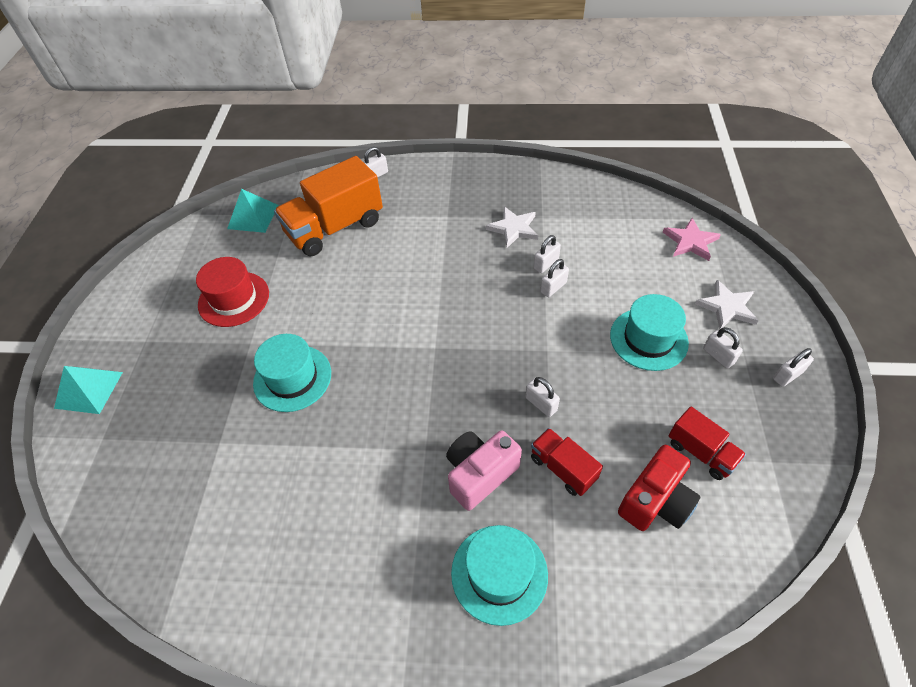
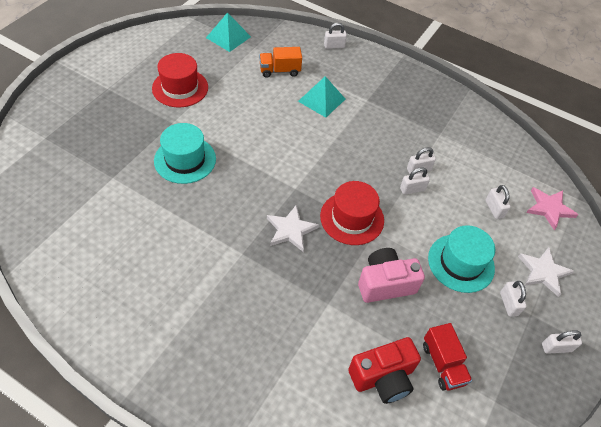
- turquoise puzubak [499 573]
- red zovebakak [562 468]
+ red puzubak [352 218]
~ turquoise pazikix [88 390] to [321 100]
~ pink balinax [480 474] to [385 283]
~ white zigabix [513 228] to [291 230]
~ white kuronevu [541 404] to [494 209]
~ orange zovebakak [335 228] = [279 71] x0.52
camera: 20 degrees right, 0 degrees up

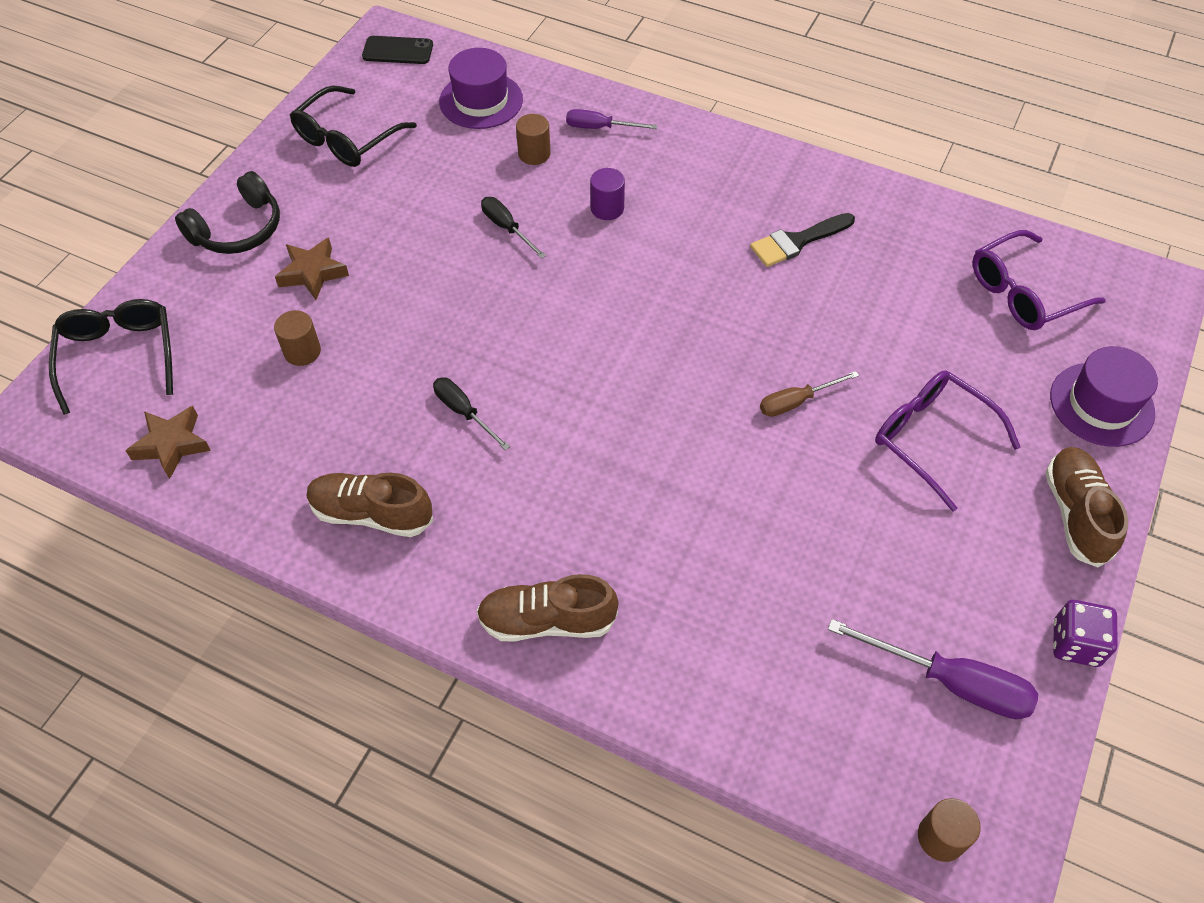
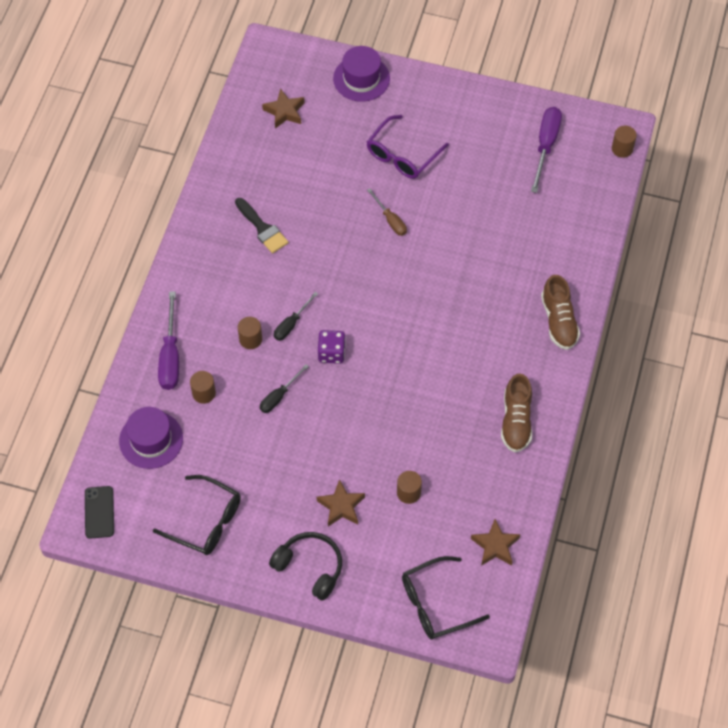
- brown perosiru [1076 514]
~ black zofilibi [464 412] to [291 324]
~ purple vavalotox [1075 643] to [331 353]
~ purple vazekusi [1023 293] to brown zigabix [284 111]
~ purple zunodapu [607 208] to brown zunodapu [250 339]
~ purple zofilibi [600 128] = [170 356] x1.65
camera: 100 degrees left, 5 degrees up

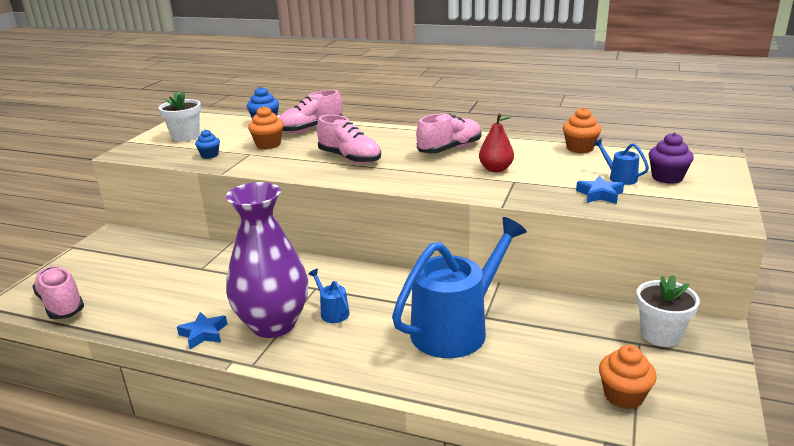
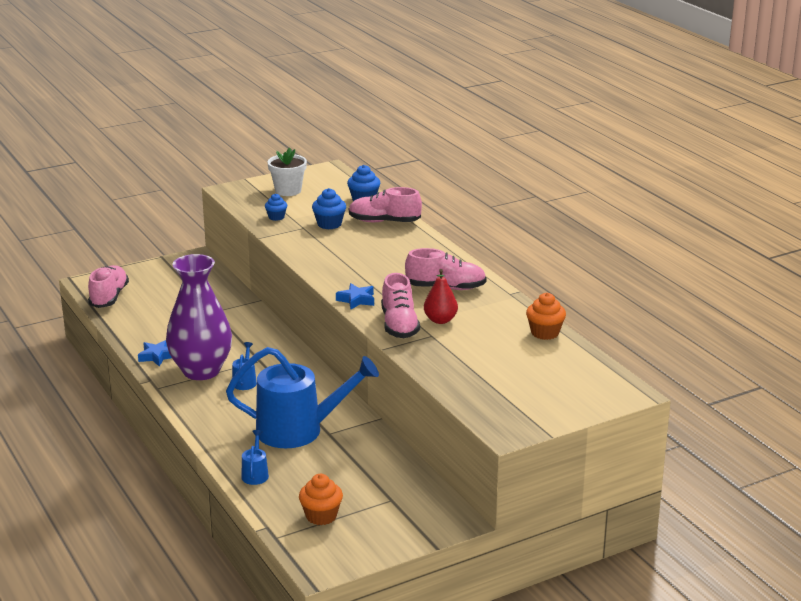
- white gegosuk [660 335]
- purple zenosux [667 177]
~ pink perosiru [350 158] to [399 325]
~ blue zigabix [599 194] to [356 300]
~ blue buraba [619 177] to [255 474]
~ orange zenosux [268 144] to blue zenosux [329 224]
camera: 40 degrees right, 0 degrees up

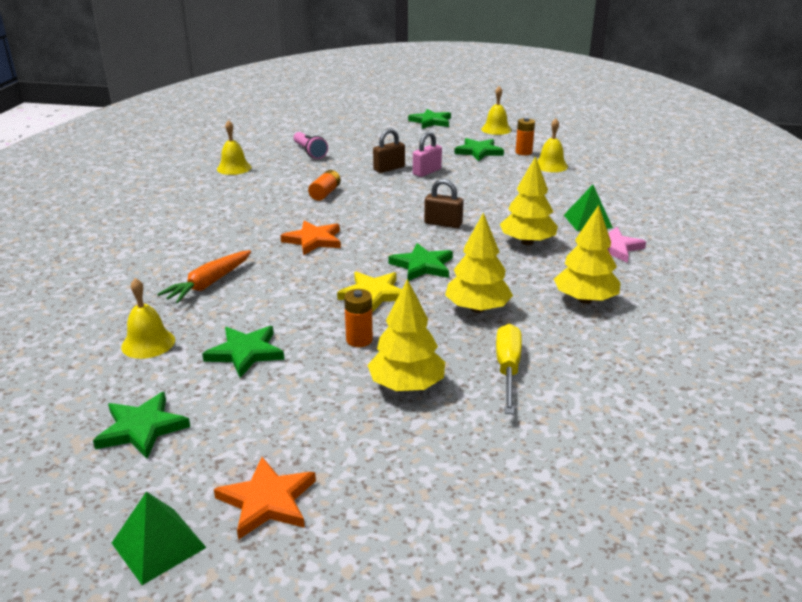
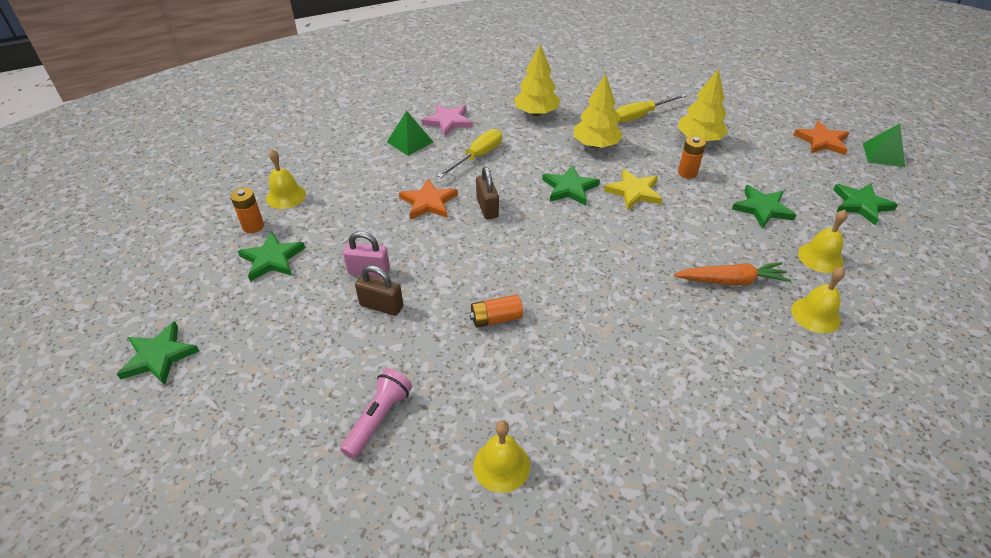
~ orange zigabix [313 240] to [428 202]
~ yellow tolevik [496 129] to [815 315]
~ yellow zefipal [527 242] to yellow zofilibi [477 156]
camera: 125 degrees left, 15 degrees up

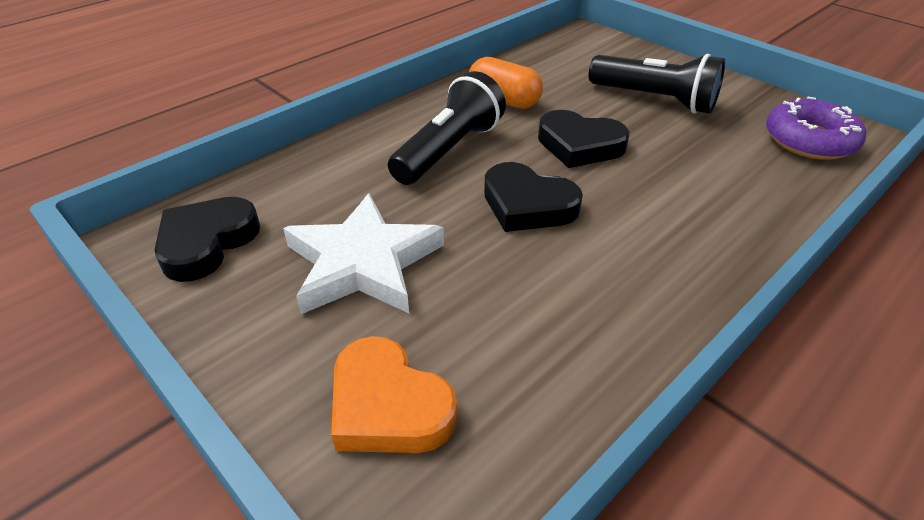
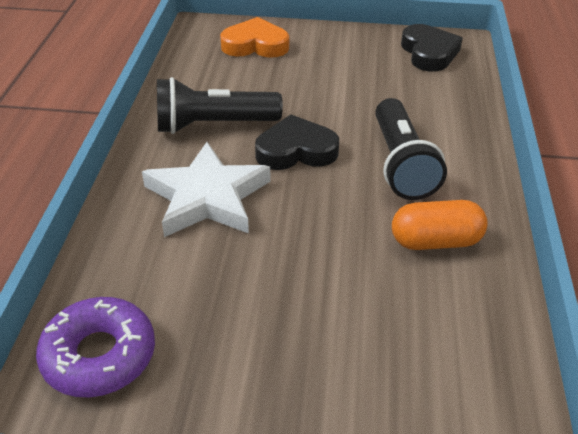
- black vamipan [579 145]
~ white zigabix [362 263] to [207 197]
~ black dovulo [655 100] to [213 125]
camera: 140 degrees right, 0 degrees up

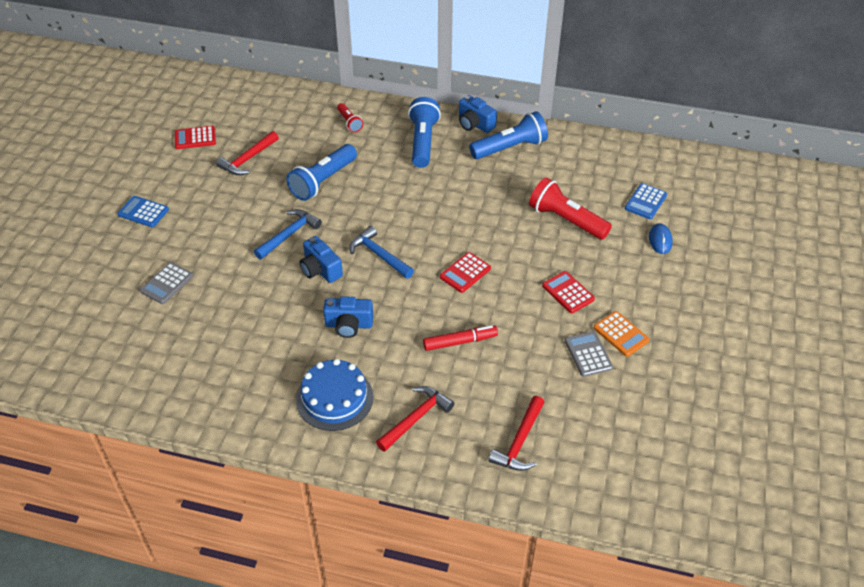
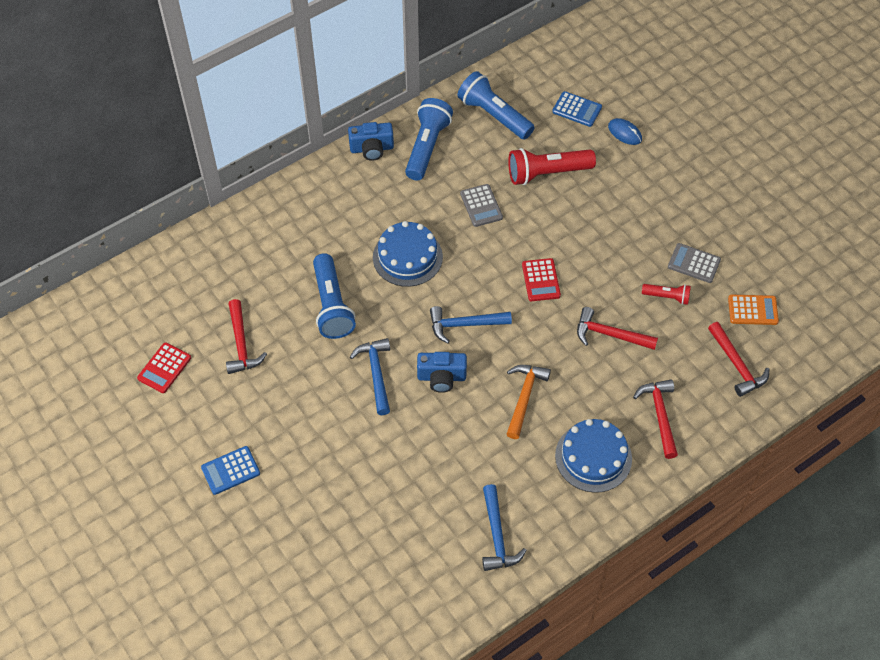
- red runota [568 292]
+ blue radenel [407 257]
+ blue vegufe [497 536]
~ grey runota [167 283] to [481 206]
~ red dovulo [349 122] to [667 297]
~ blue dovulo [423 142] to [494 115]
~ orange runota [621 334] to [752 310]
~ blue balinax [349 325] to orange vegufe [524 397]
~ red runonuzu [460 342] to red vegufe [610 334]
~ blue runota [645 202] = [577 109] 45 degrees counterclockwise
camera: 50 degrees left, 10 degrees up

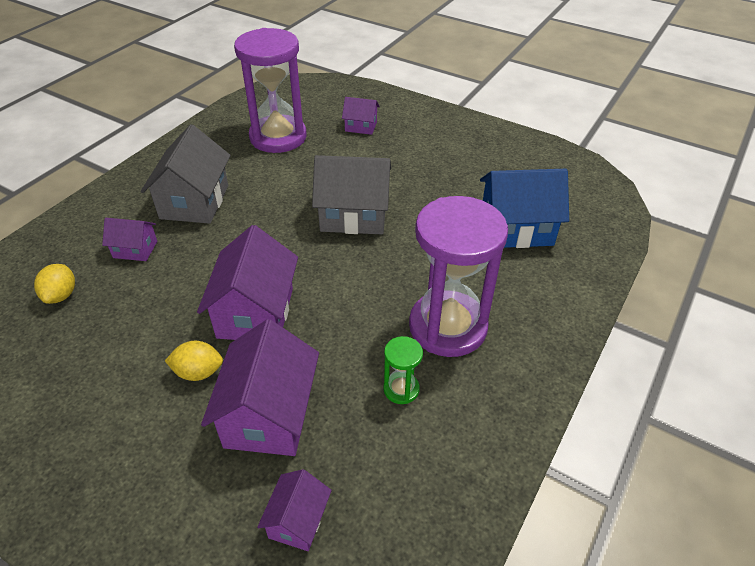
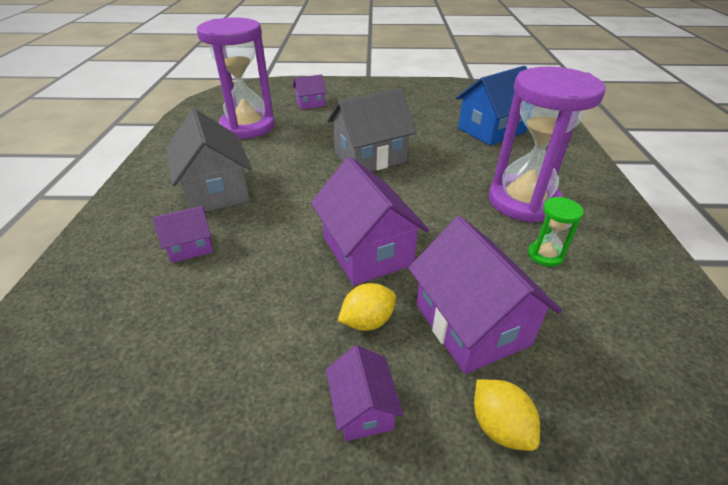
~ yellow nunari [61 295] to [499 426]
~ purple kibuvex [297 521] to [363 408]
camera: 30 degrees left, 5 degrees down

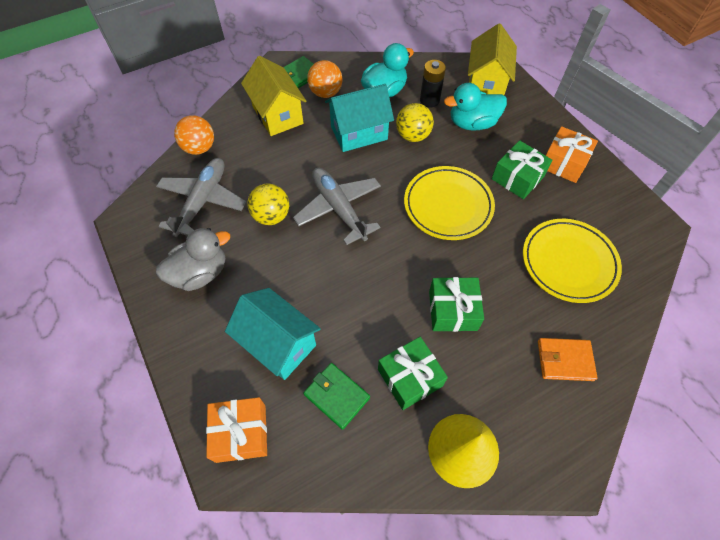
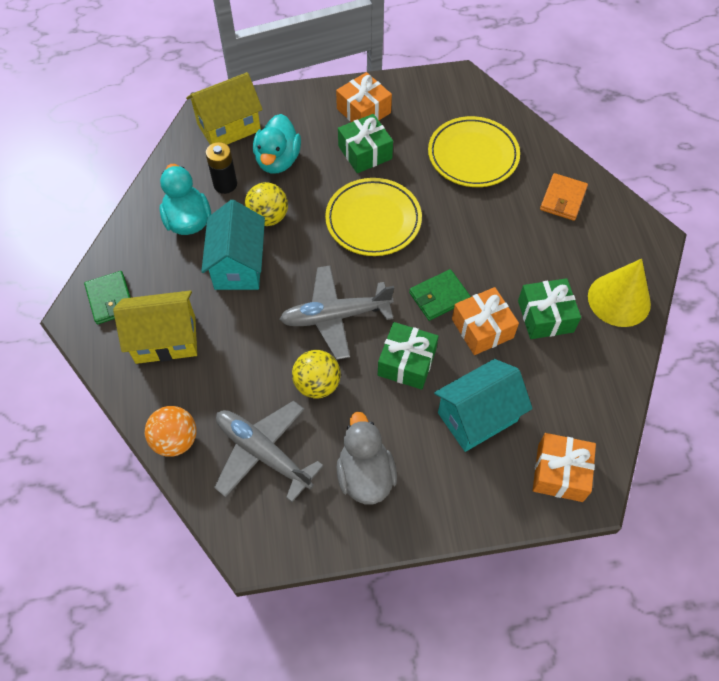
- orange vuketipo [325 93]
+ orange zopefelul [482 328]
~ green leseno [336 396] to [439 296]
~ green zopefelul [452 310] to [406 362]
~ yellow kibuvex [486 84] = [229 127] 60 degrees counterclockwise
camera: 70 degrees left, 0 degrees up

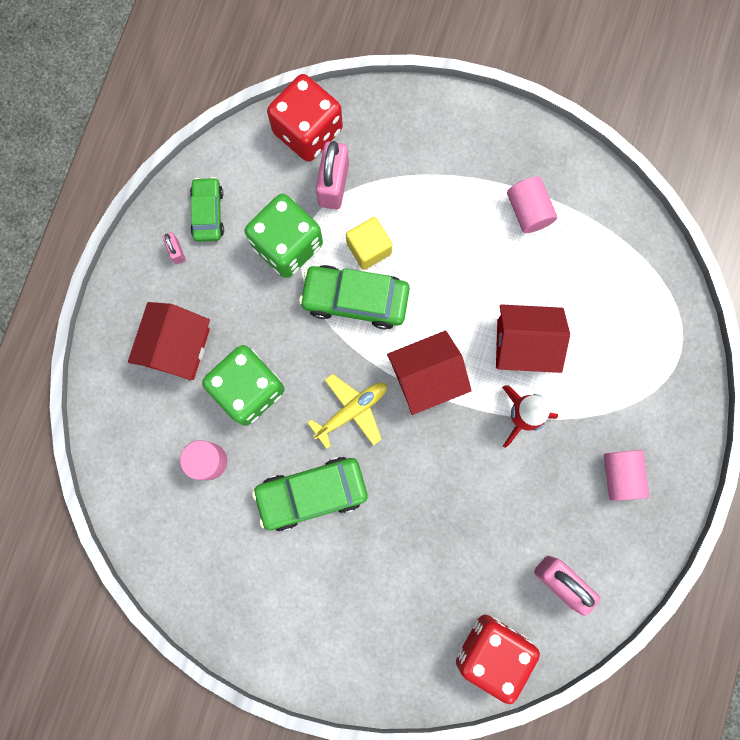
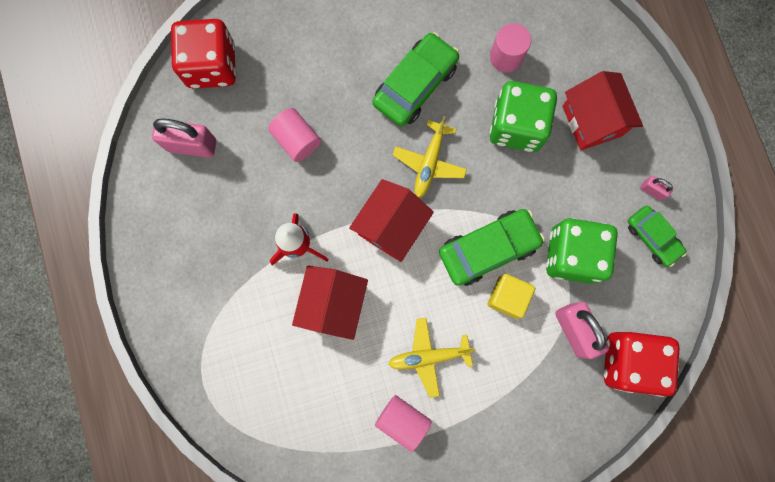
+ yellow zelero [429 356]
~ pink zunodapu [620 475] to [297 140]
~ red kibuvex [523 345] = [333 304] 45 degrees counterclockwise
camera: 145 degrees right, 0 degrees up

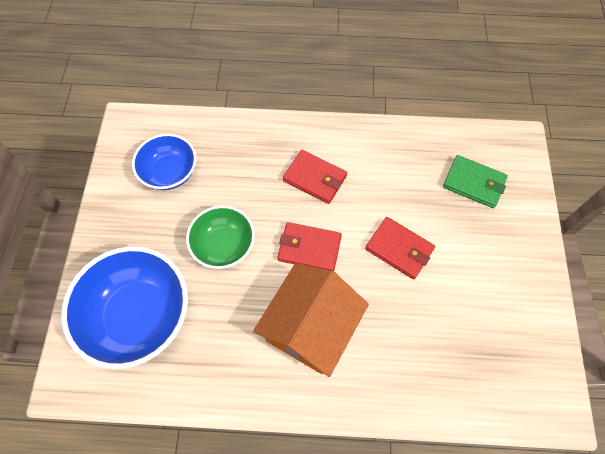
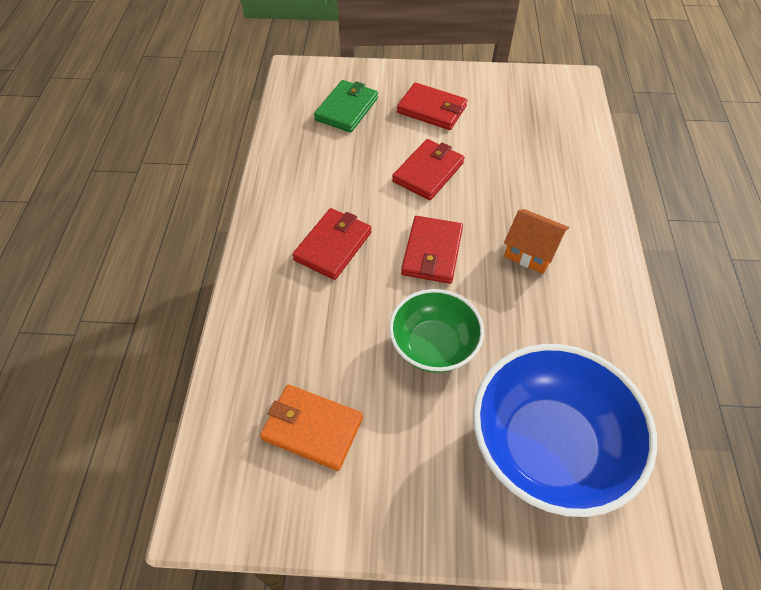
+ red leseno [432 109]
~ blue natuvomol [170 172] to orange leseno [312 428]
~ orange kibuvex [310 327] = [531 251] x0.53
camera: 90 degrees left, 10 degrees down

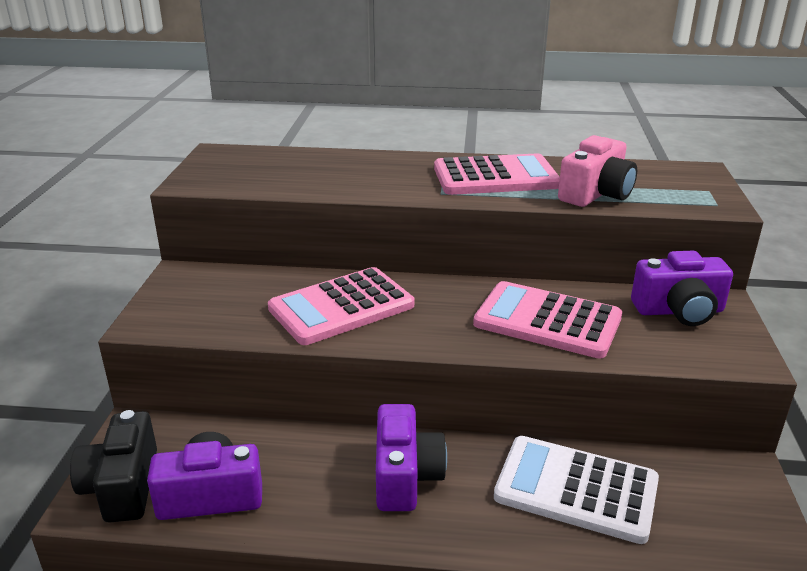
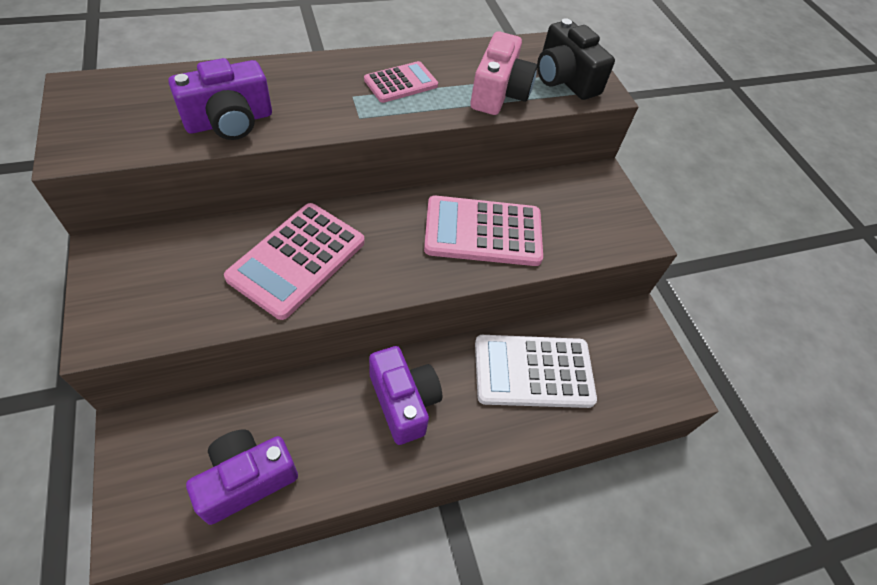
~ black balinax [122 486] to [564 79]
~ purple balinax [679 311] to [229 121]
~ pink runota [495 177] = [401 83] x0.57
camera: 30 degrees left, 25 degrees up

